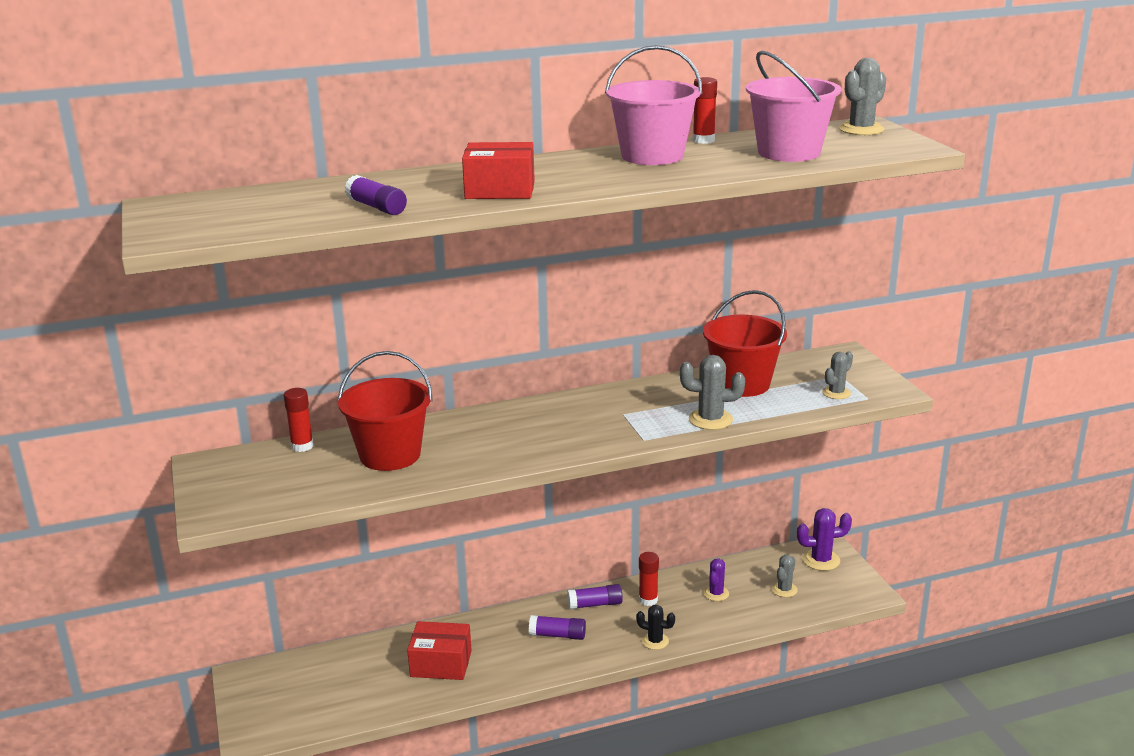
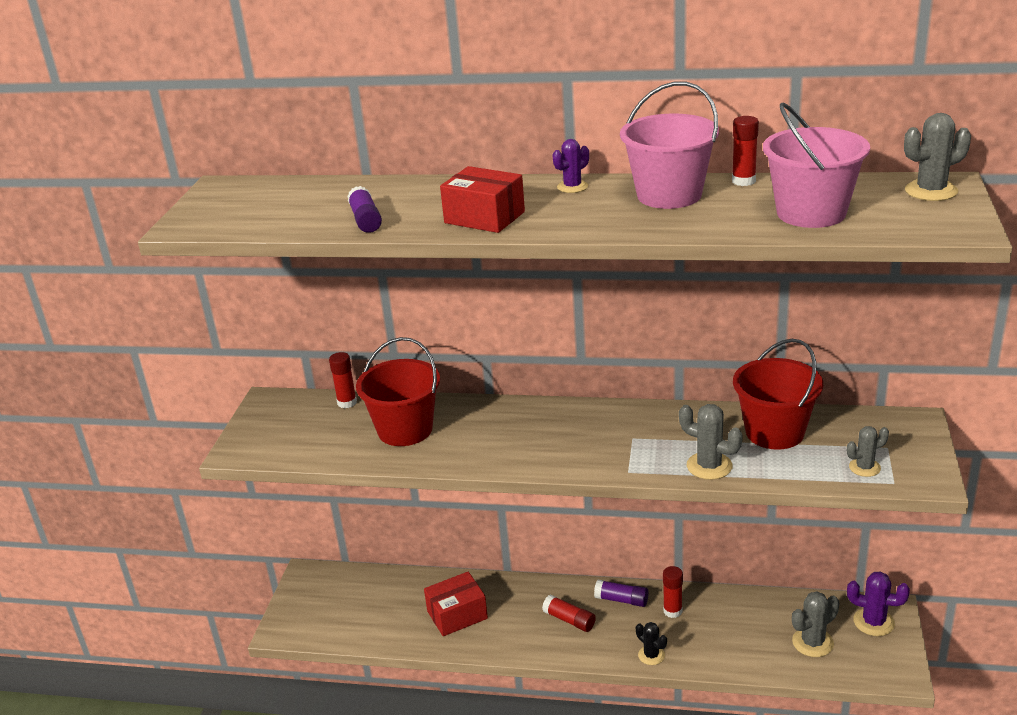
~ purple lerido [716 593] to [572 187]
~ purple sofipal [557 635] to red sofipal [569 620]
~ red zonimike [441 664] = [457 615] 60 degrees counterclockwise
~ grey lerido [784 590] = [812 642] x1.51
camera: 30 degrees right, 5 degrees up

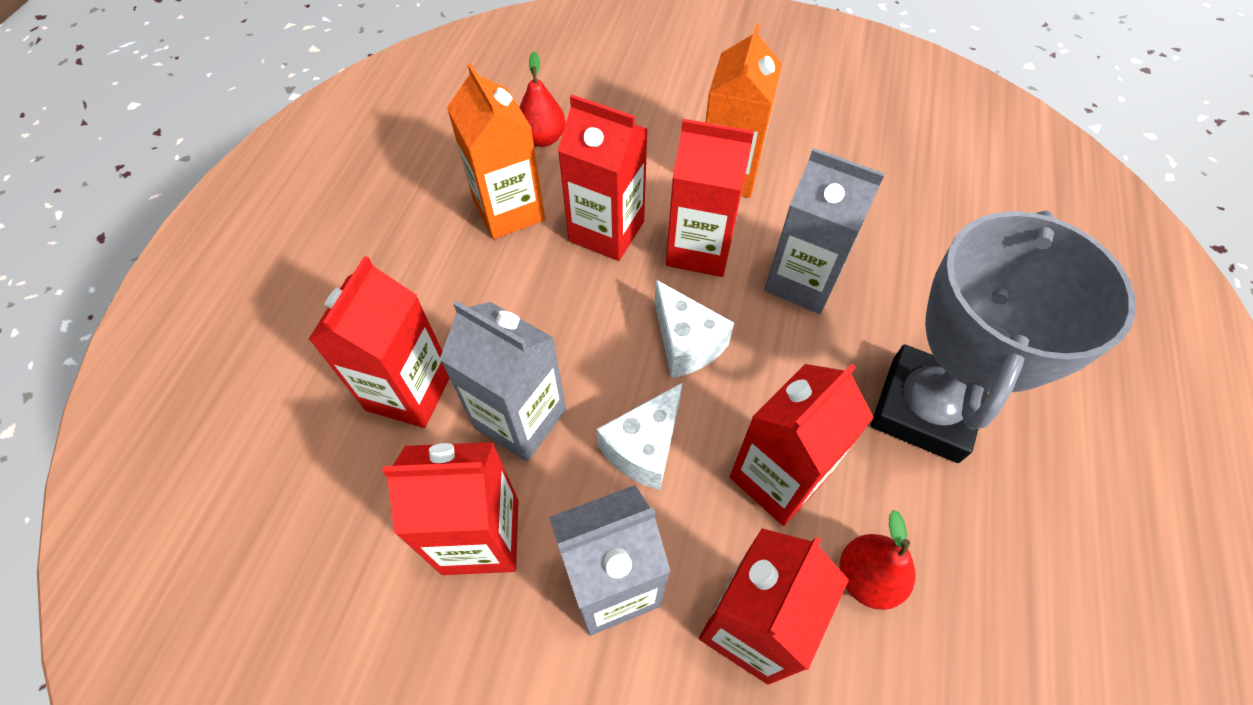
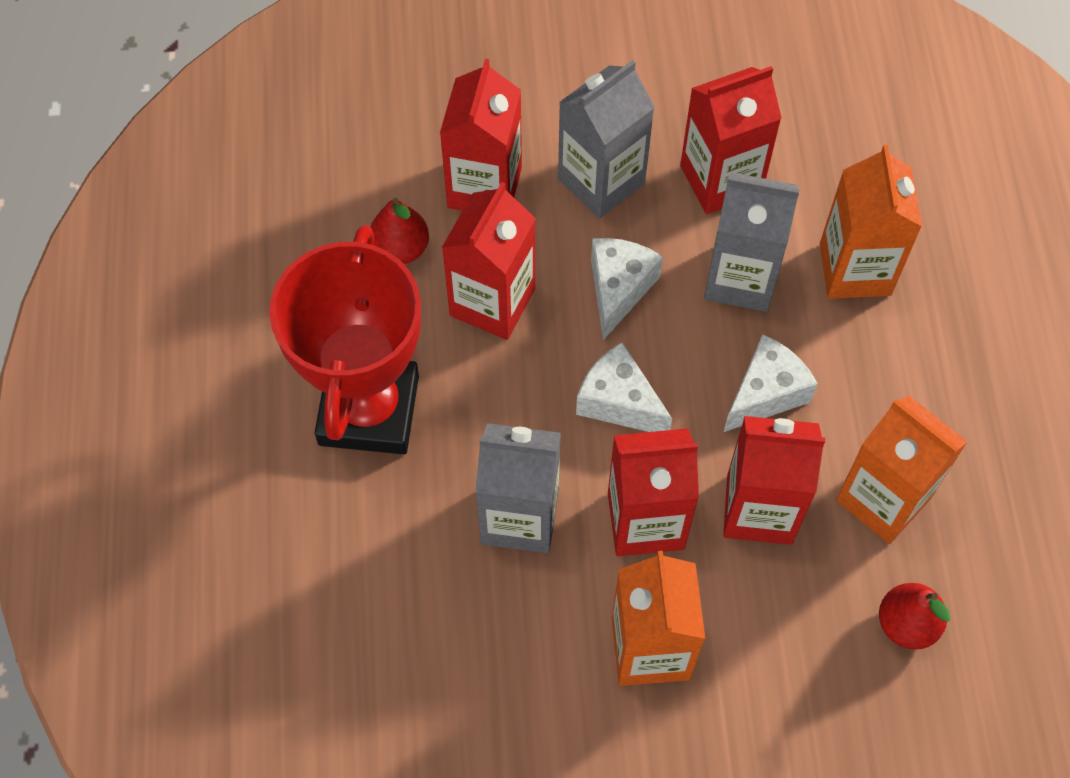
+ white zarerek [765 393]
~ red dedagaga [409 391] to orange dedagaga [855 269]
~ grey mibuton [924 409] to red mibuton [369 410]
camera: 160 degrees right, 5 degrees up

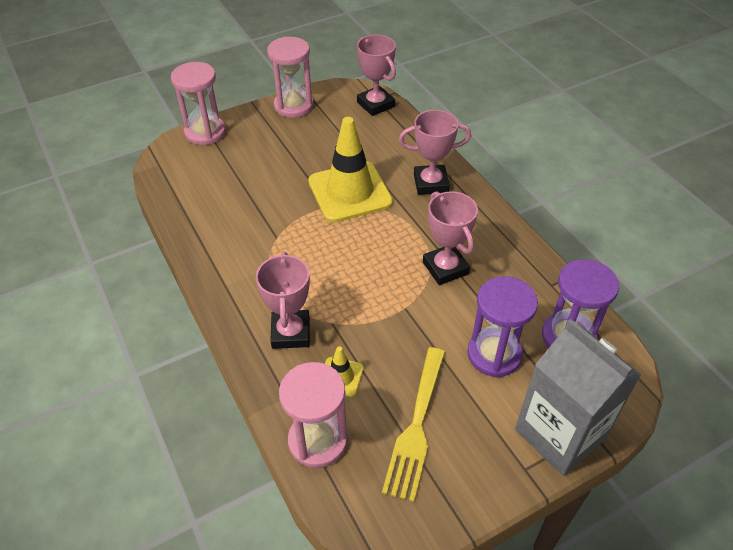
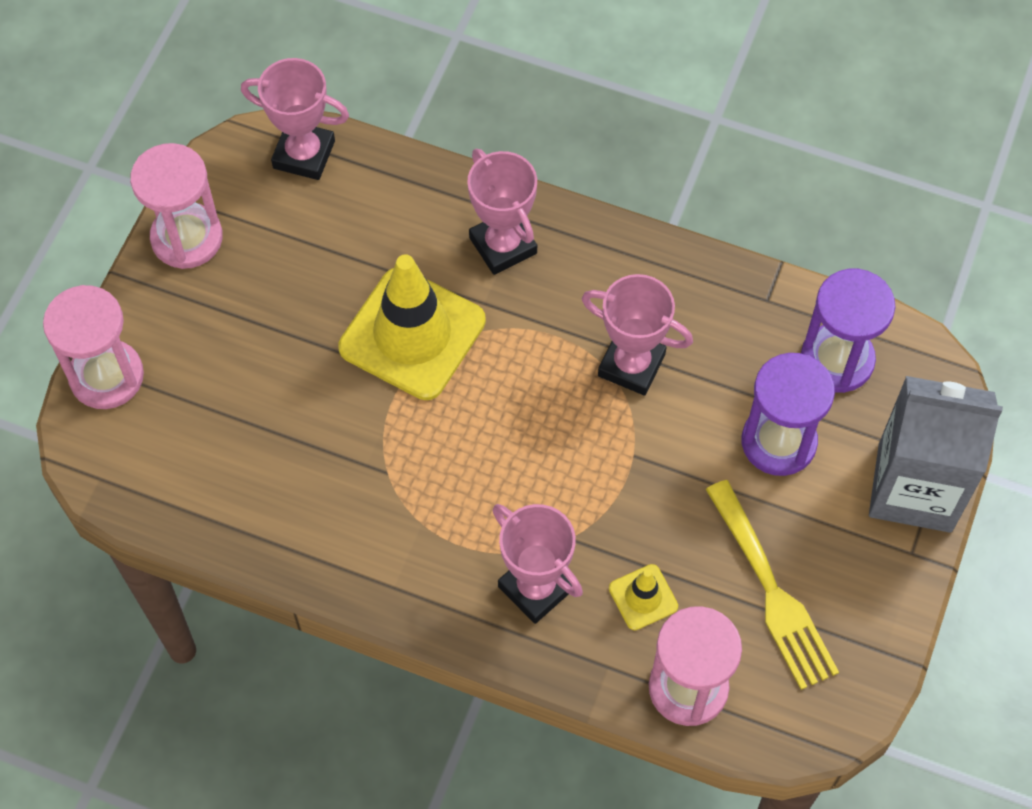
~ pink mibuton [430 183] = [503 245] 75 degrees counterclockwise
camera: 40 degrees left, 15 degrees up

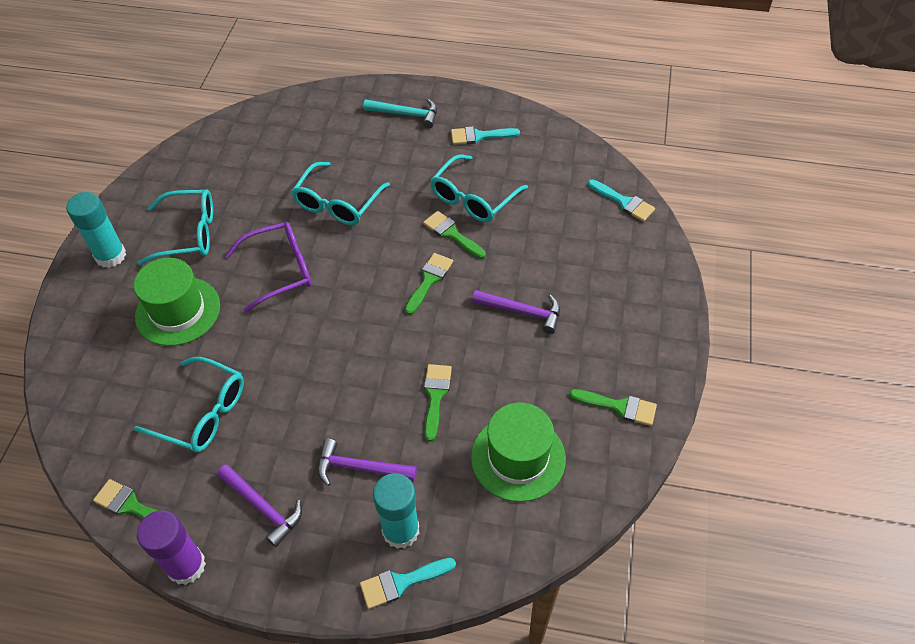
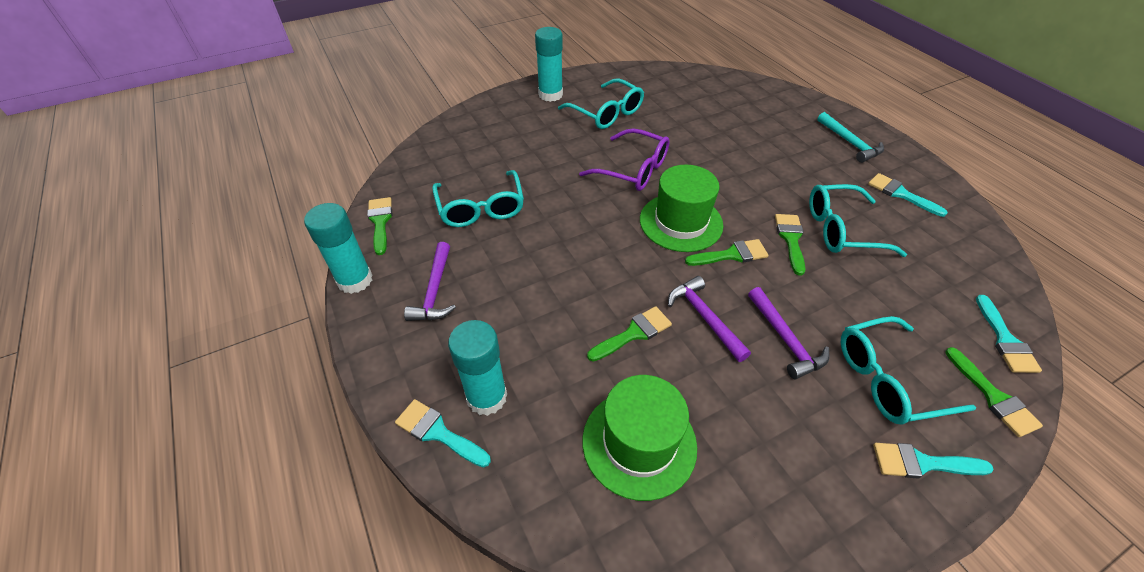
+ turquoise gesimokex [922 463]
~ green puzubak [178 311] to [681 222]
~ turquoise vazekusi [337 203] to [887 379]
~ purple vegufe [360 467] to [705 317]
~ green gesimokex [619 407] to [993 397]
~ purple sofipal [186 566] to turquoise sofipal [355 280]
camera: 50 degrees right, 5 degrees down

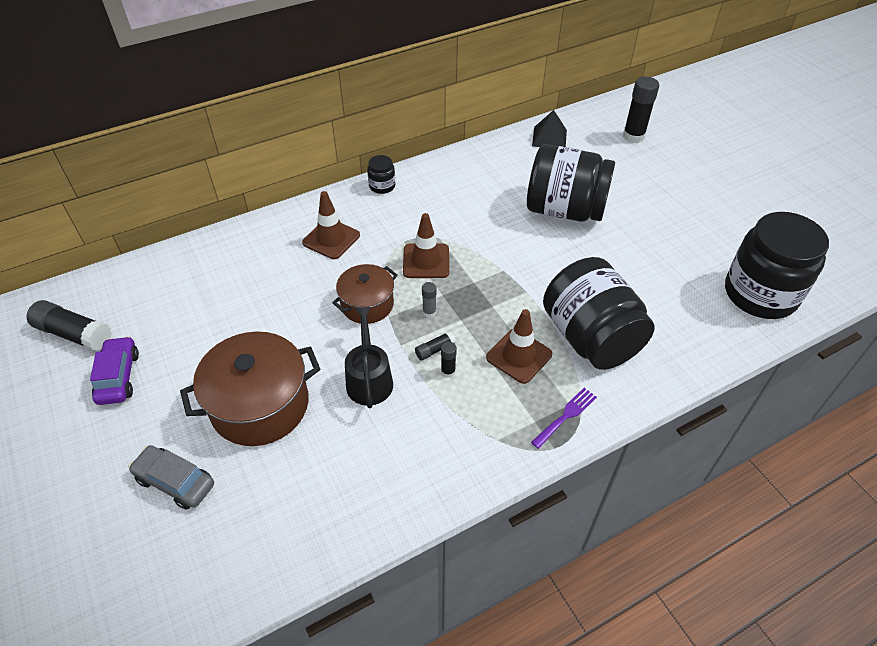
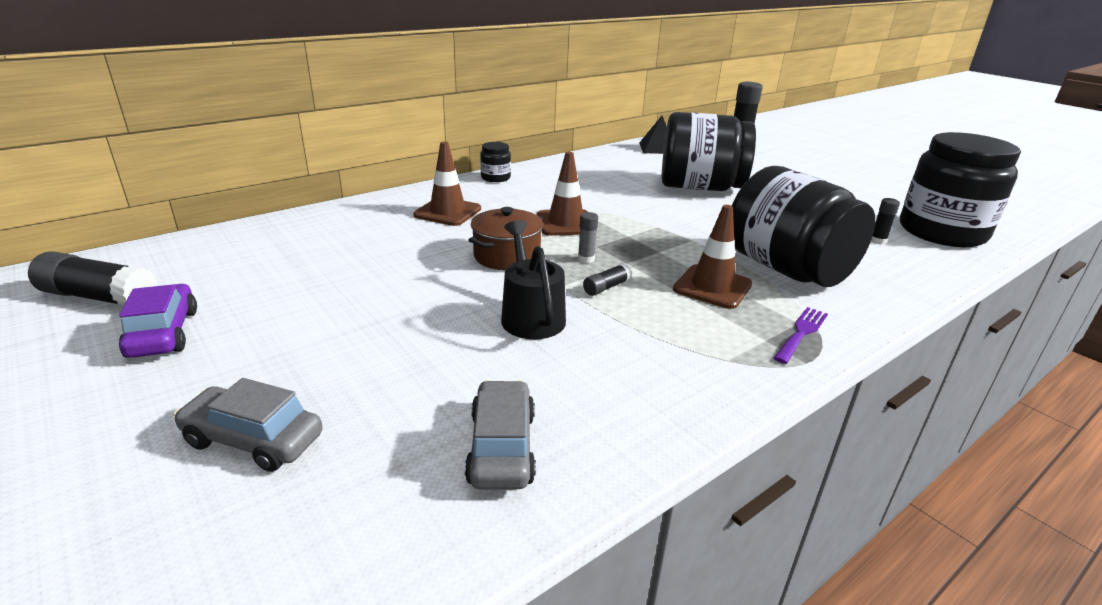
- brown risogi [260 405]
+ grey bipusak [501 447]
~ black sofipal [448 371] to [877 241]
camera: 10 degrees left, 20 degrees down

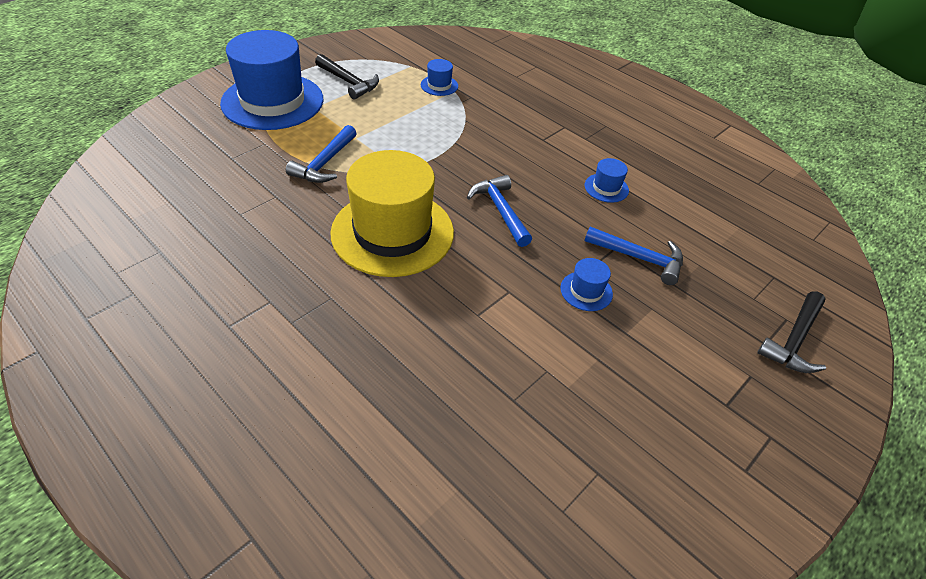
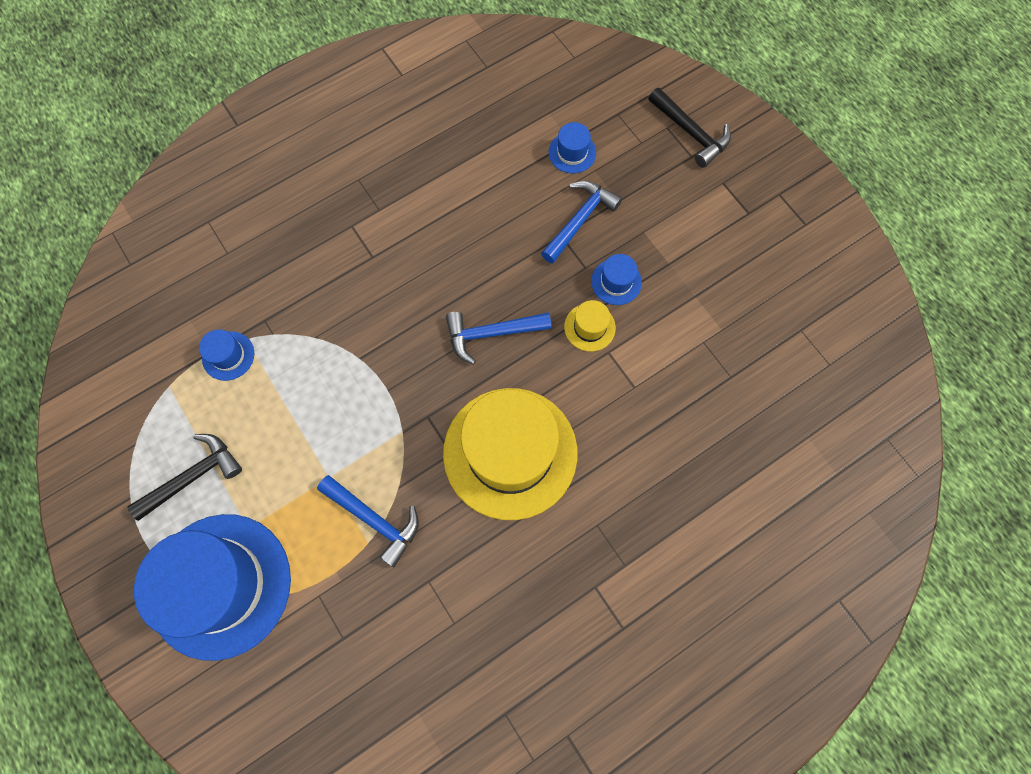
+ yellow puzubak [589 327]
~ blue puzubak [606 188] to [572 152]
camera: 75 degrees left, 25 degrees up

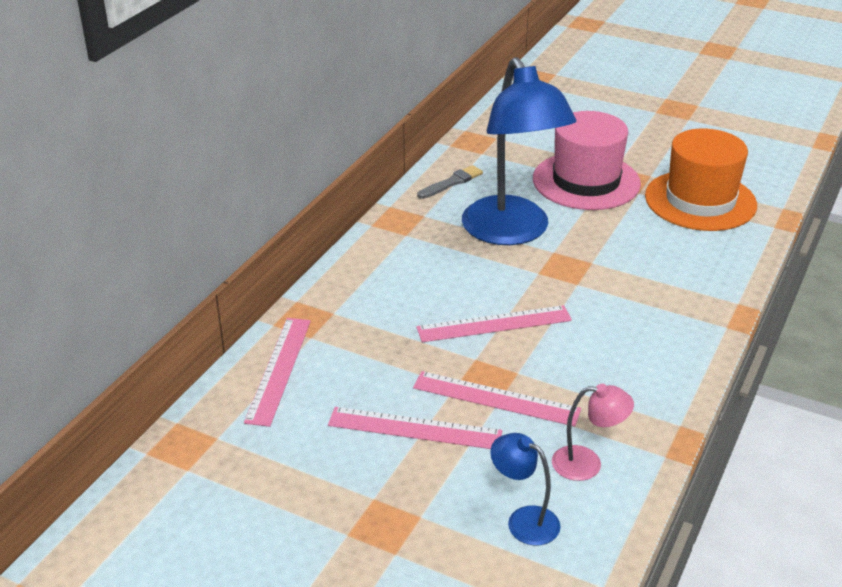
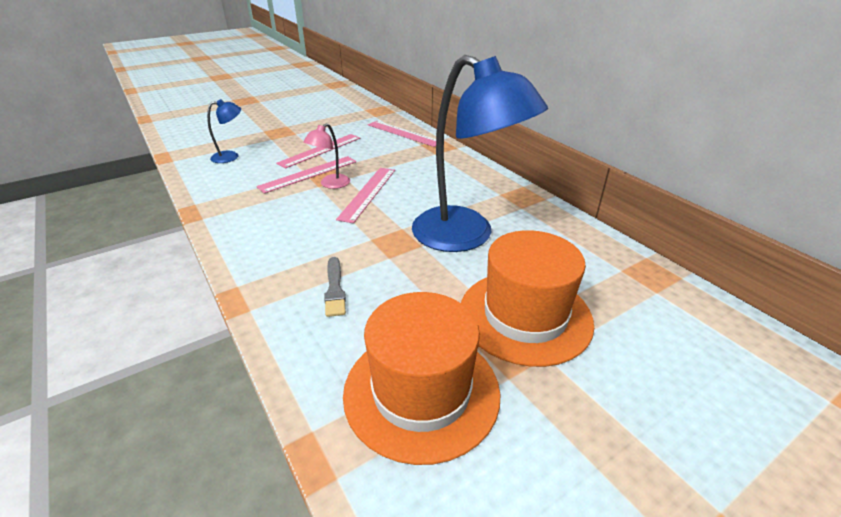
~ grey gesimokex [451 183] to [334 289]
~ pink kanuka [587 464] to [330 184]
~ pink puzubak [586 181] to orange puzubak [525 315]
~ blue kanuka [512 232] = [466 236] 150 degrees counterclockwise
camera: 120 degrees right, 0 degrees up

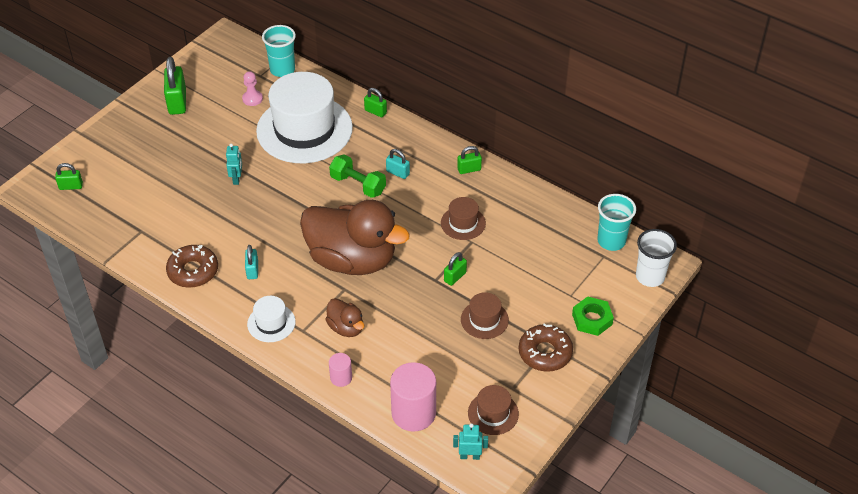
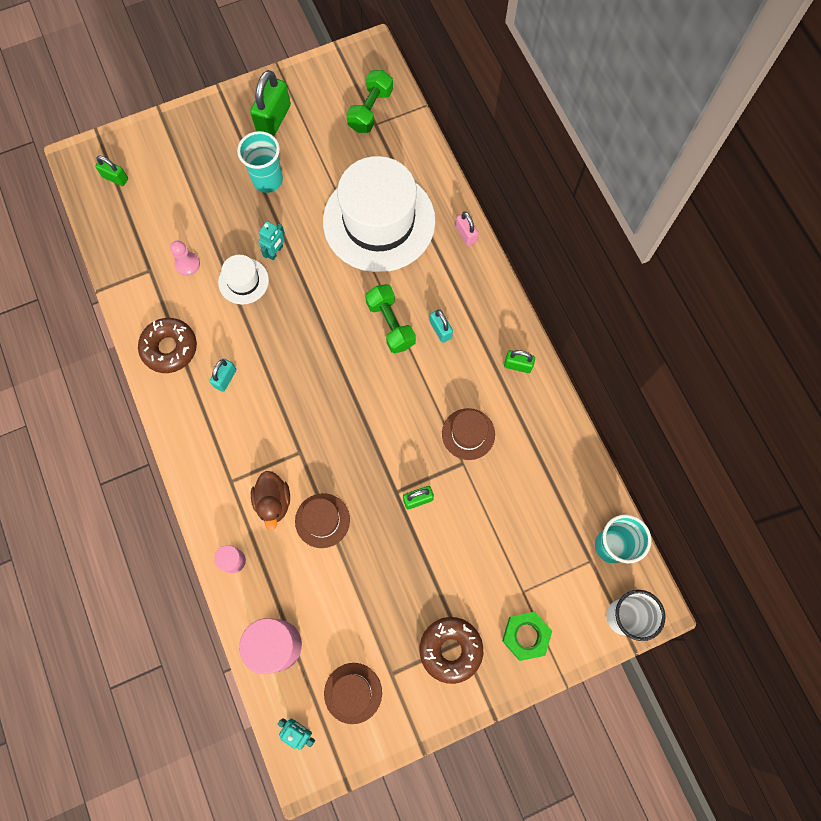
- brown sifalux [352 260]
+ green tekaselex [370 110]
~ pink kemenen [252 99] to [187 264]
~ white puzubak [271 323] to [243 281]
~ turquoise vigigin [282 70] to [268 180]
~ brown puzubak [484 320] to [322 520]
~ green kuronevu [375 111] to pink kuronevu [466 234]
camera: 30 degrees right, 25 degrees up

